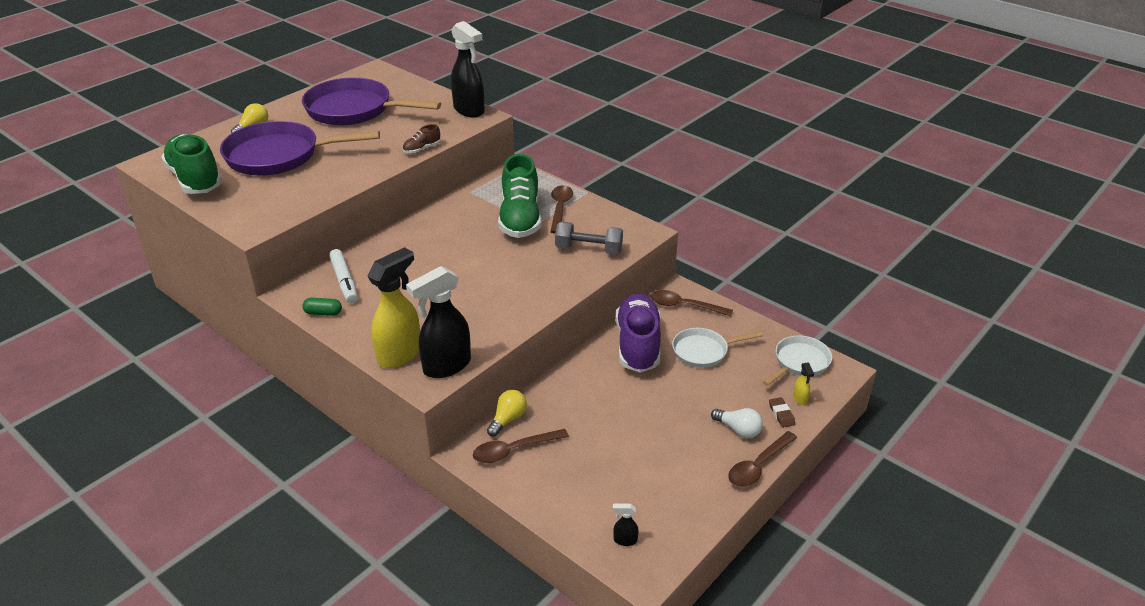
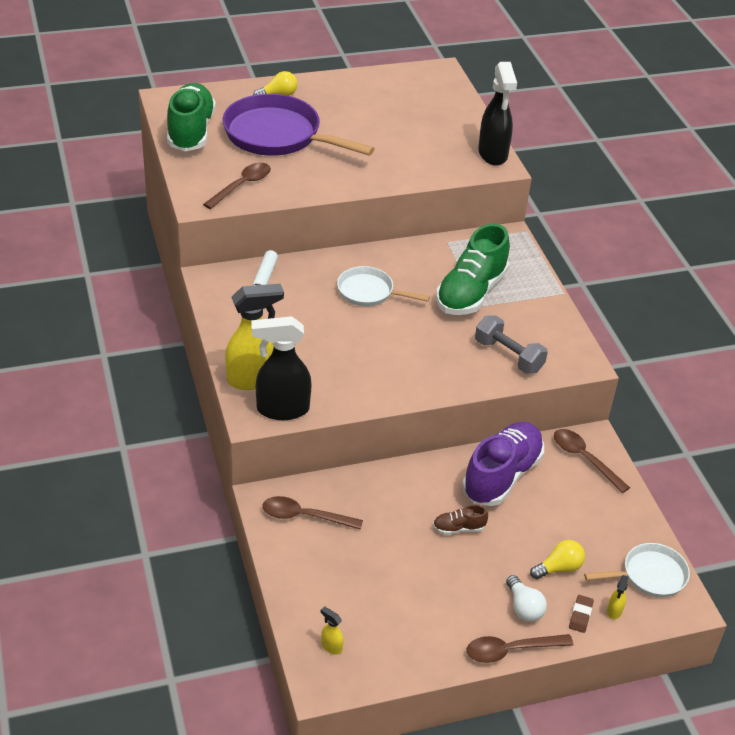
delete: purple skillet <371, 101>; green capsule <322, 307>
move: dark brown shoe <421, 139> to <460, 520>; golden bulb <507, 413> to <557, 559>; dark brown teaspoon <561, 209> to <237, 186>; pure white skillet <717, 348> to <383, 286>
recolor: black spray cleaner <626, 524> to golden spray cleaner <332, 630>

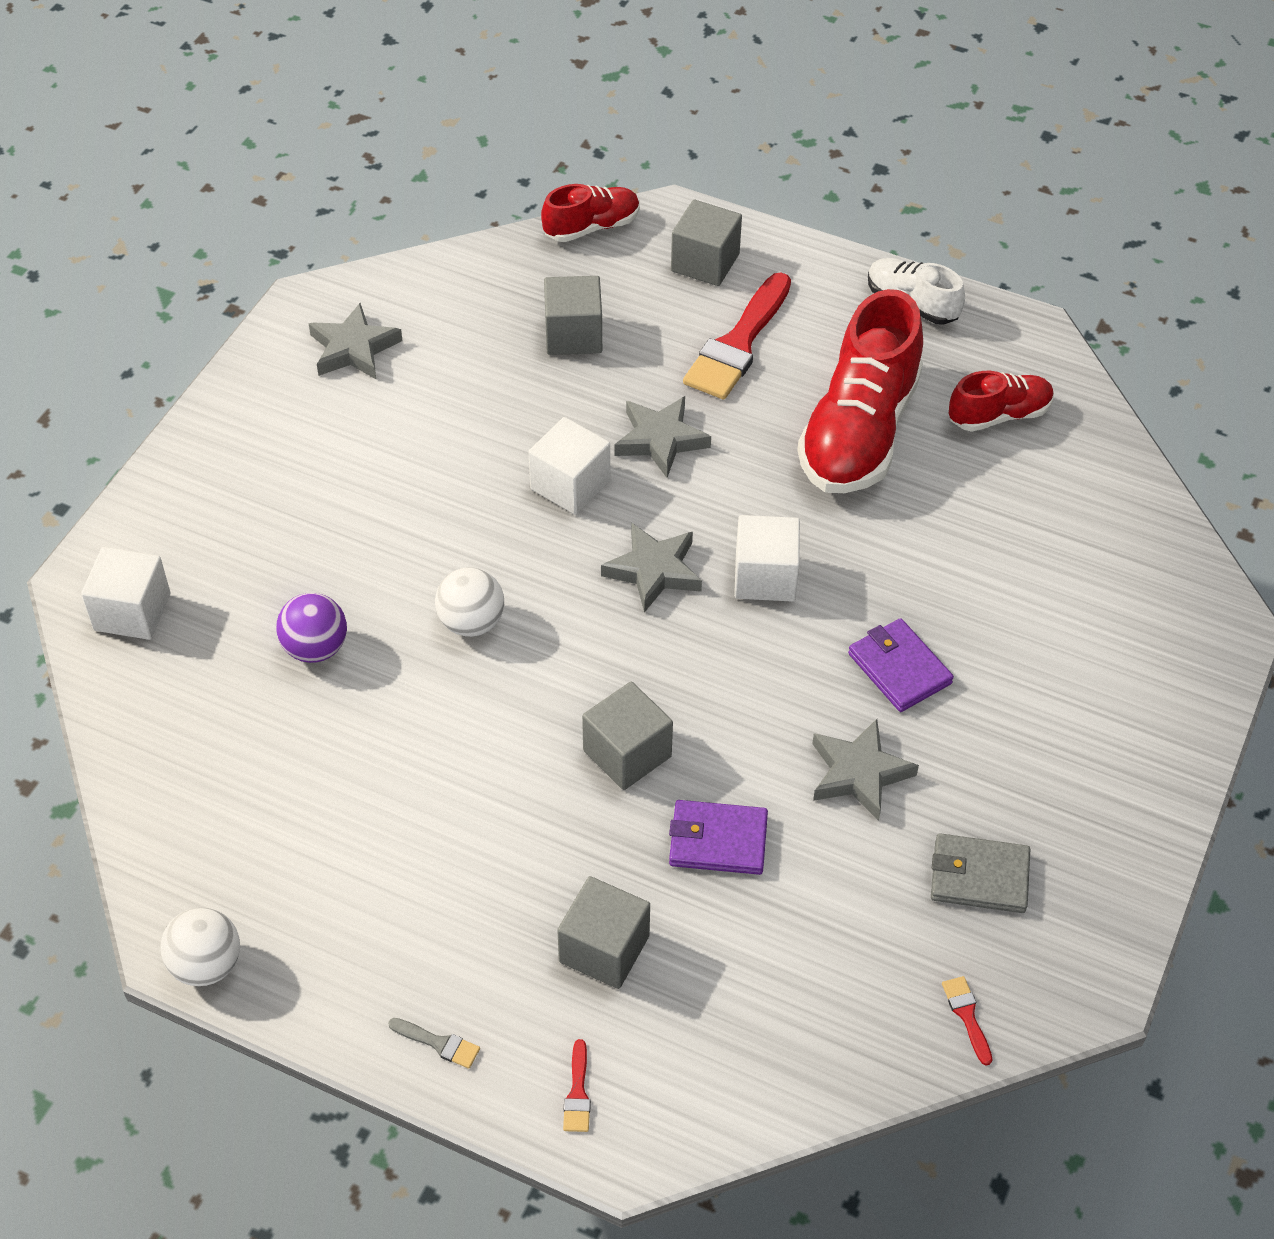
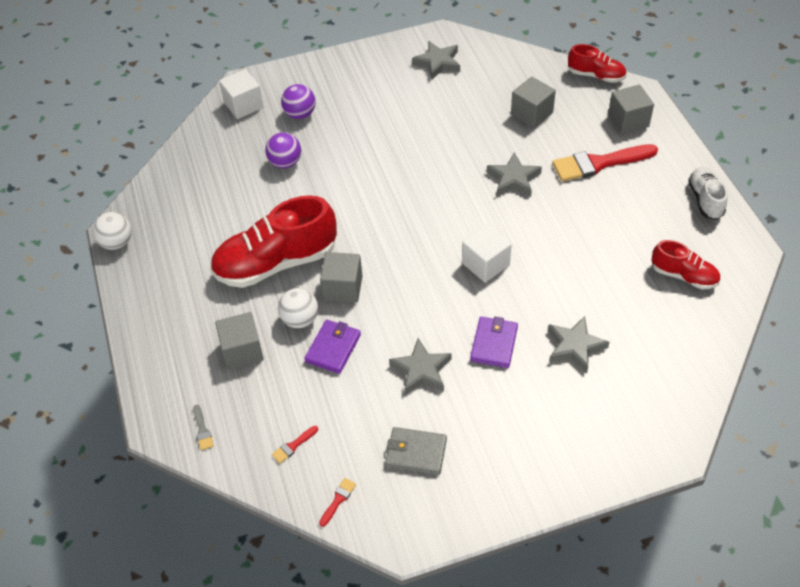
delete: pure white cube <569, 466>
insert: purple ball <298, 101>
move: ash-grey paintbrush <434, 1043> to <203, 427>; pure white ball <469, 602> to <298, 308>; red paintbrush <577, 1085> to <295, 444>; ash-grey star shape <651, 568> to <578, 344>; red shoe <860, 391> to <273, 241>
rotate: purple wallet <718, 837> = <332, 347> 60 degrees clockwise; ash-grey wallet <980, 873> = <416, 451> 45 degrees counterclockwise

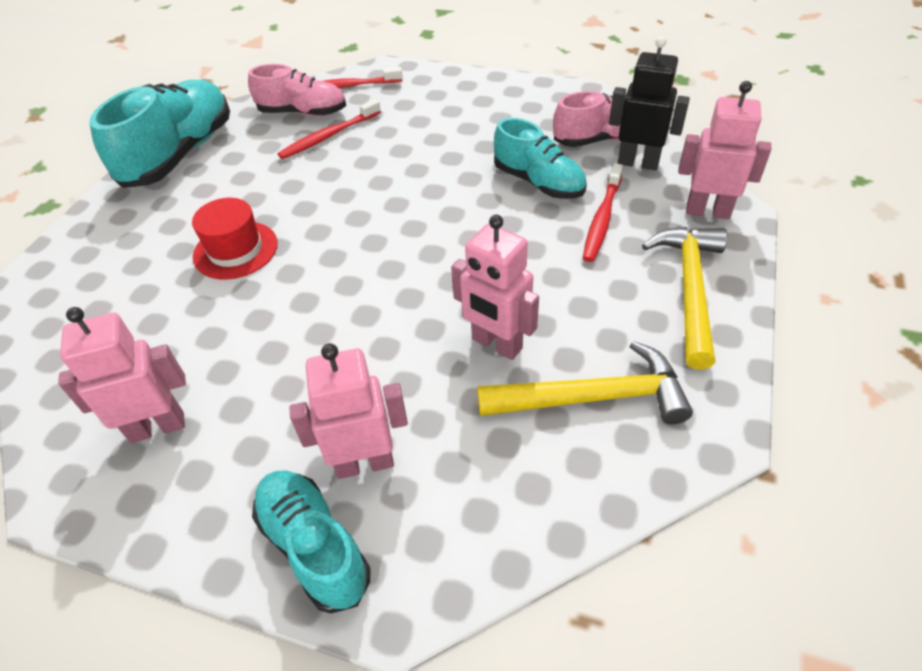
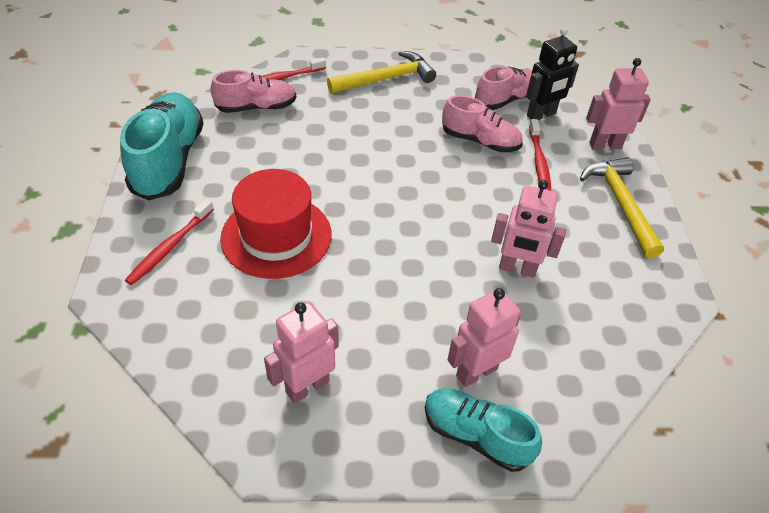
move: red toothbrush <329, 129> to <169, 242>; golden claw hammer <585, 382> to <381, 72>
recolor: aqua shoe <540, 158> to rose-pink shoe <482, 123>
rotate: black toy robot <649, 103> = <552, 73> 150 degrees clockwise
resize: red hat <235, 239> = <276, 224> x1.57

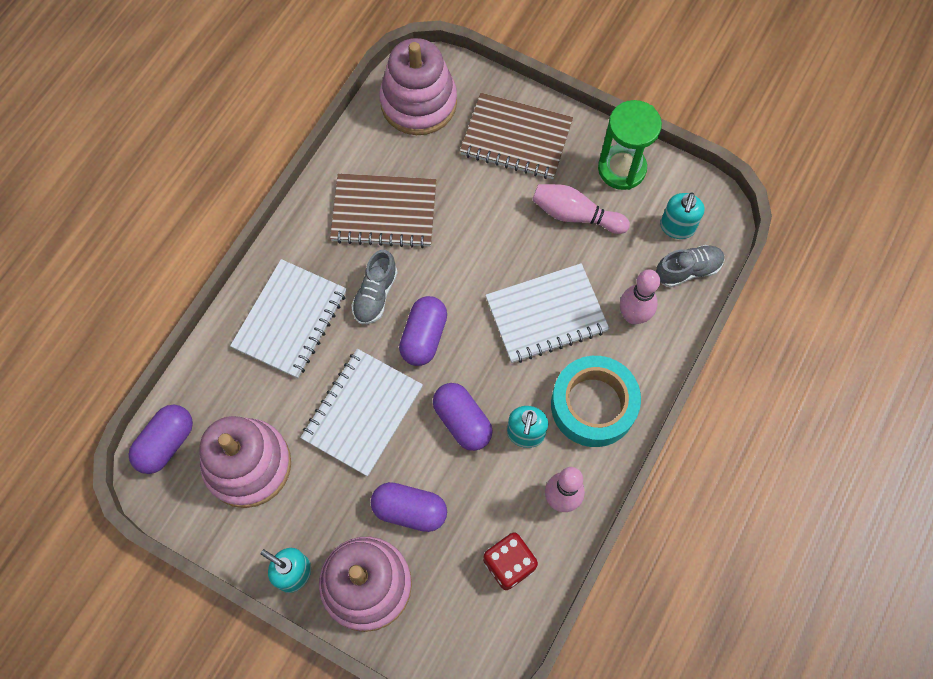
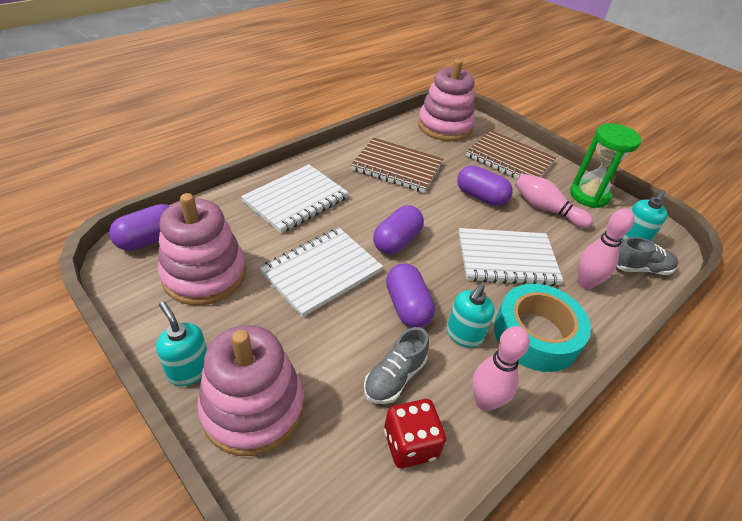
move: ash-grey shoe <374, 287> to <396, 365>; purple capsule <409, 507> to <485, 185>

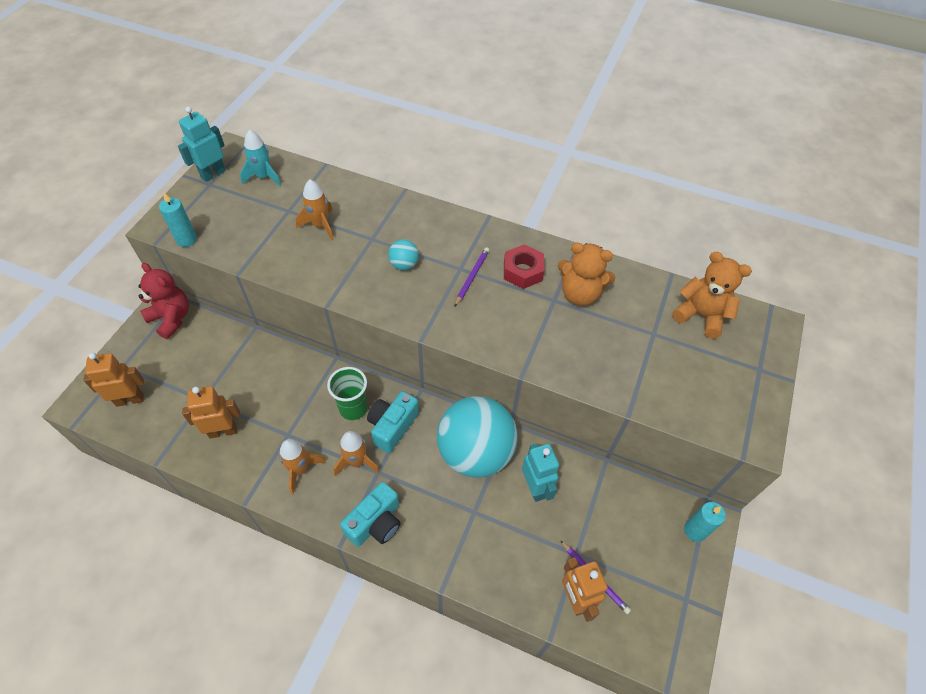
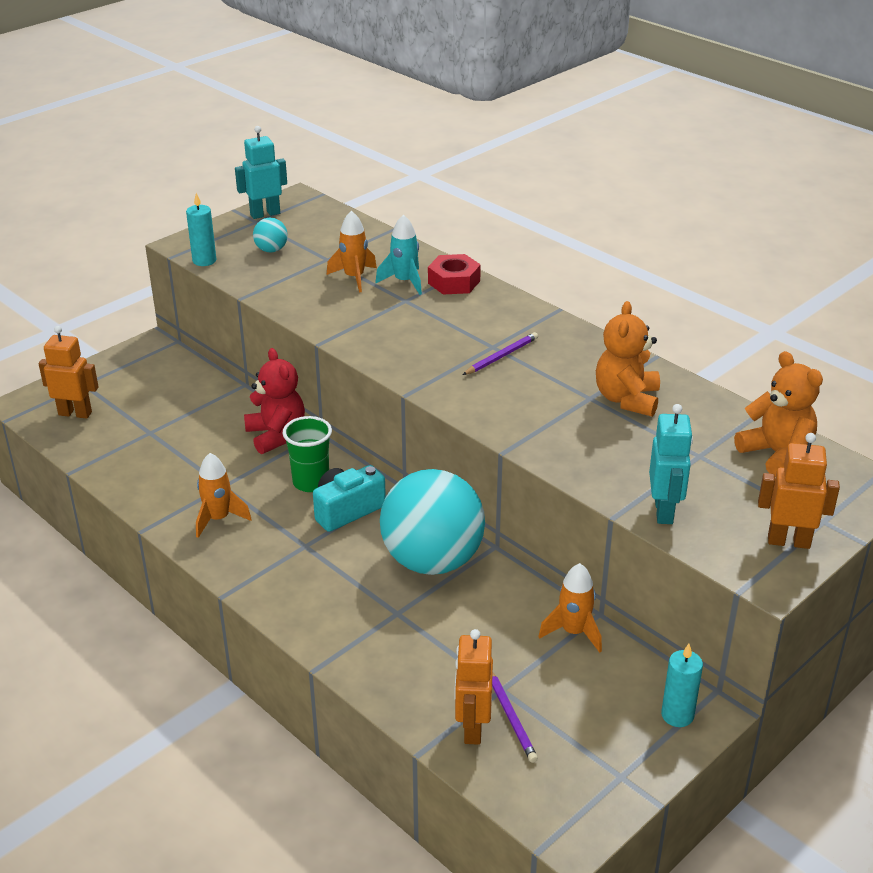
delete: aqua compact camera <370, 514>
move: red stuffed bear <163, 301> to <274, 401>; orange-coloured toy robot <211, 412> to <799, 491>; aqua rocket <260, 158> to <398, 255>; orange-coloured rocket <356, 453> to <570, 608>; aqua ball <403, 254> to <270, 235>; red hex nut <524, 266> to <454, 274>; aqua toy robot <540, 472> to <671, 464>
rotate: orange-coloured stuffed bear <587, 274> = <628, 359> 60 degrees clockwise

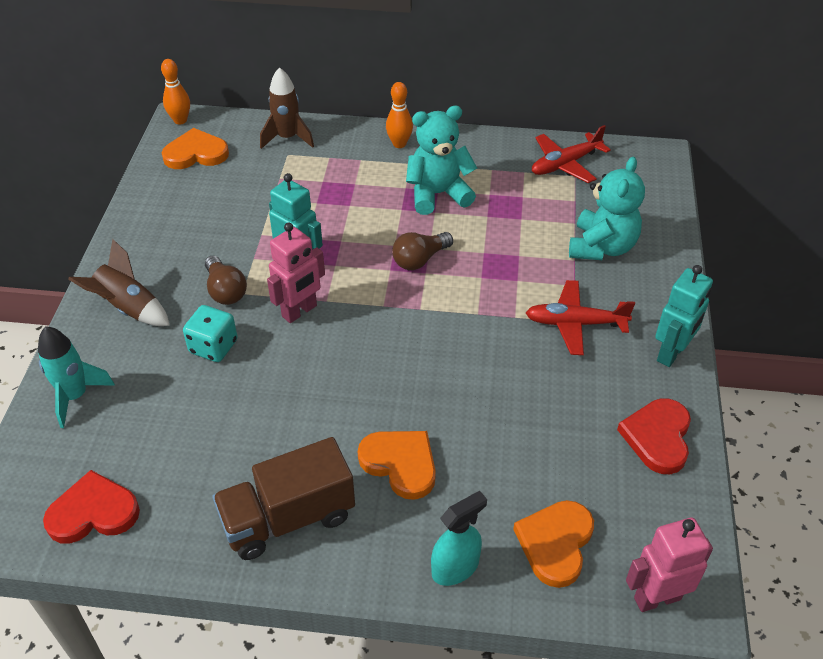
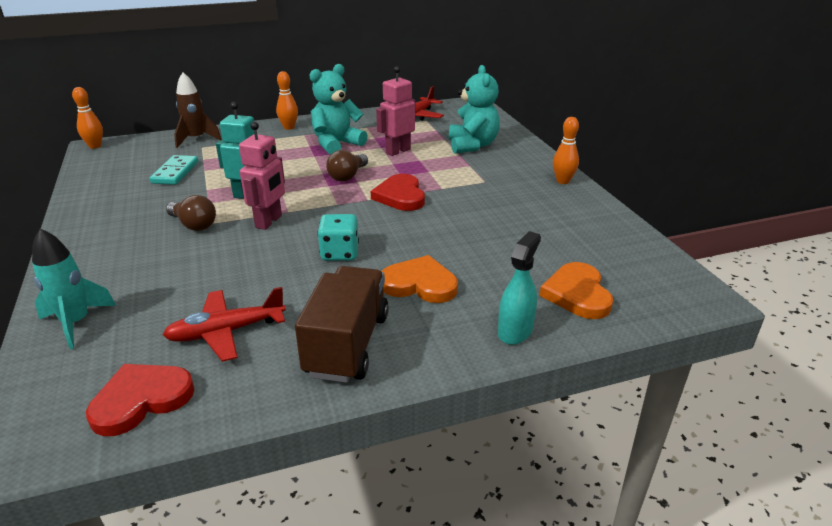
delete: dark brown rocket <119, 282>; orange-coloured heart <195, 148>
insert: aqua domino piece <174, 170>
move: aqua dice <210, 333> to <338, 237>; red aeroplane <580, 317> to <224, 324>; red heart <654, 436> to <398, 192>; rose-pink toy robot <669, 565> to <396, 111>
replace: aqua toy robot <684, 316> to orange-coloured tenpin <566, 150>
rotate: dark brown truck <283, 498> = <342, 324> 150 degrees clockwise

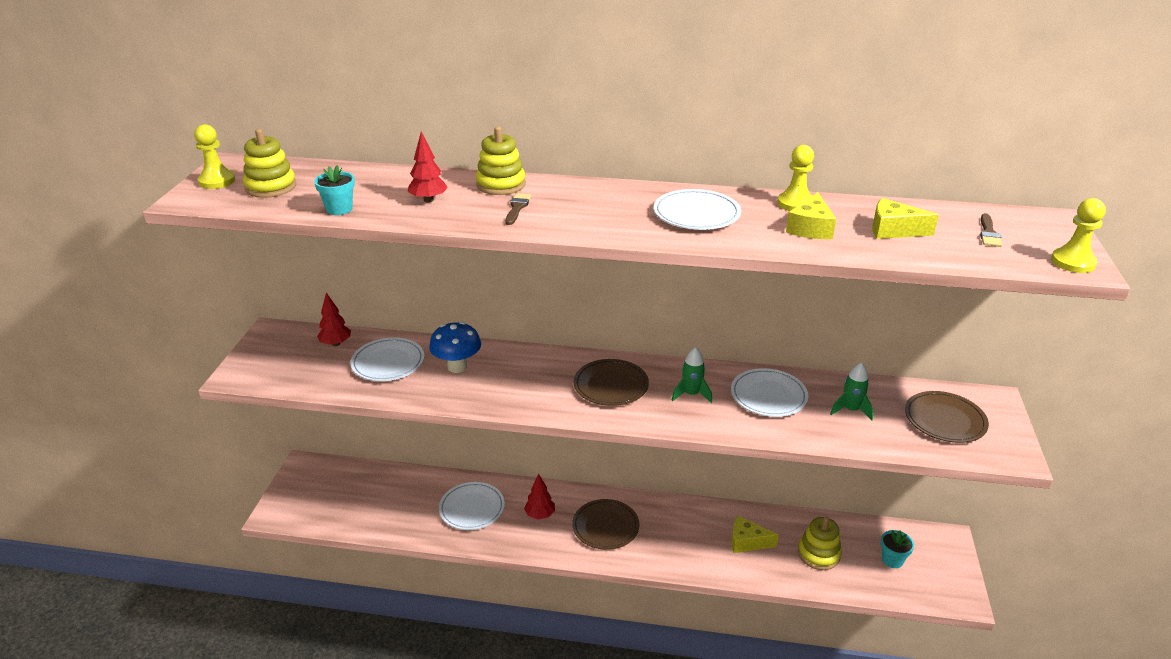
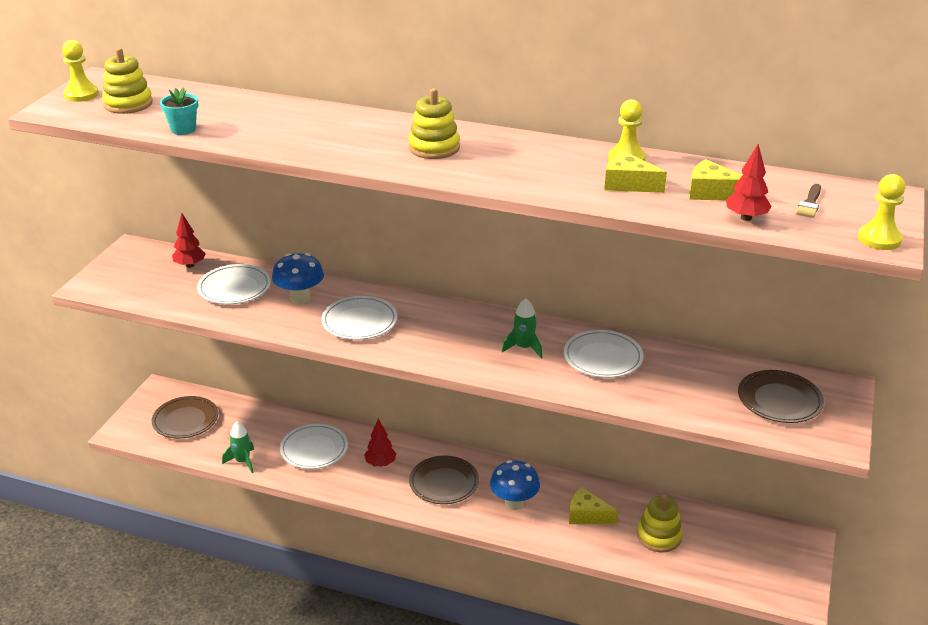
delete: dark brown paintbrush <518, 209>; aqua flower pot <897, 549>
insert: royal blue fungus <515, 485>
move: red fir tree <428, 166> to <748, 182>; golden stacking rings <501, 161> to <434, 123>; dark brown plate <611, 382> to <185, 417>; pure white plate <697, 209> to <359, 318>; green rocket <851, 391> to <238, 447>
rotate: golden cheese wedge <811, 215> = <635, 172> 90 degrees clockwise

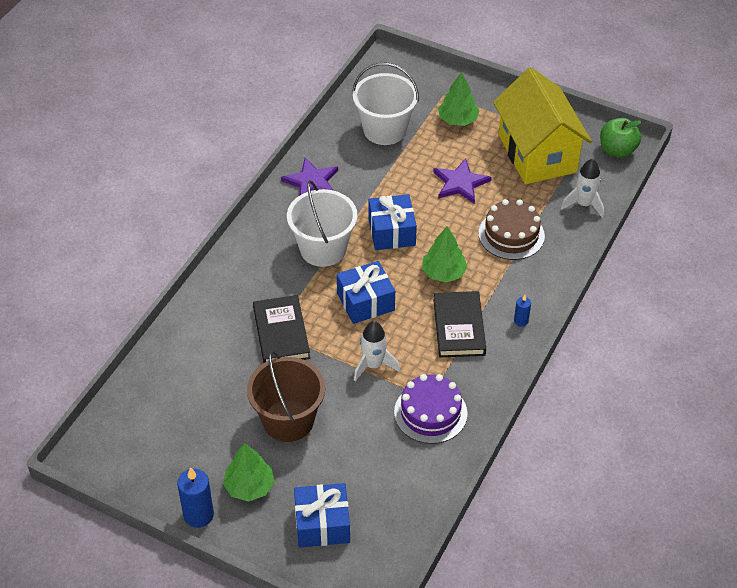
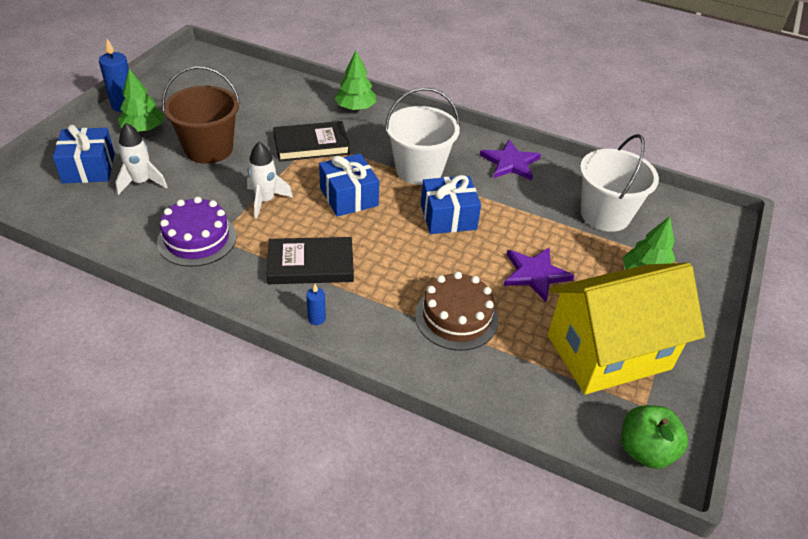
move: green fir tree <444, 255> to <355, 80>; pure white rocket <582, 188> to <141, 159>

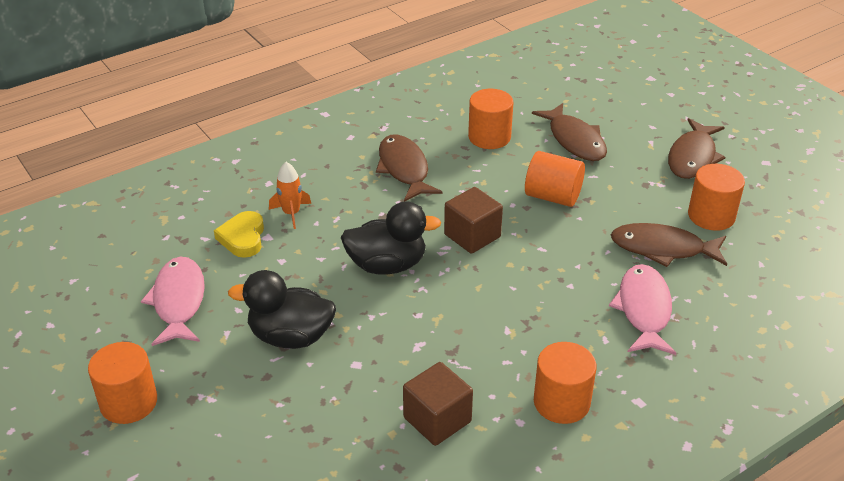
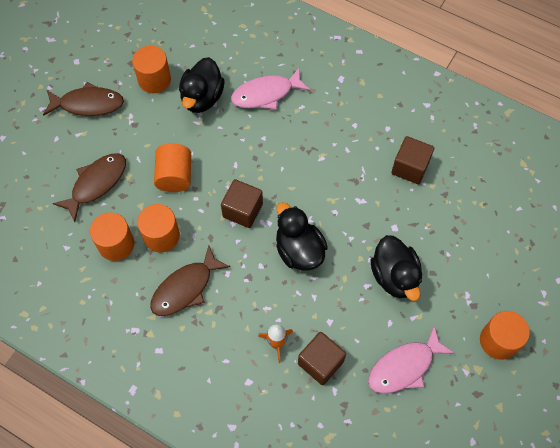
move: orange-coloured solid cylinder <565, 383> to <158, 228>
replace: golden heart <239, 234> to dark brown cube <322, 358>; dark brown toy fish <669, 245> to black duck <202, 85>

